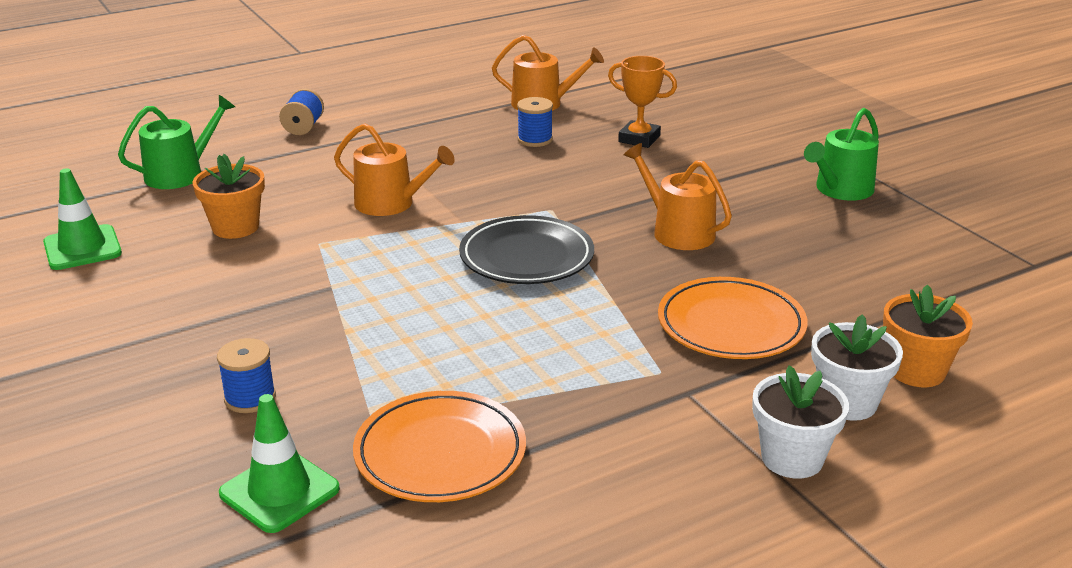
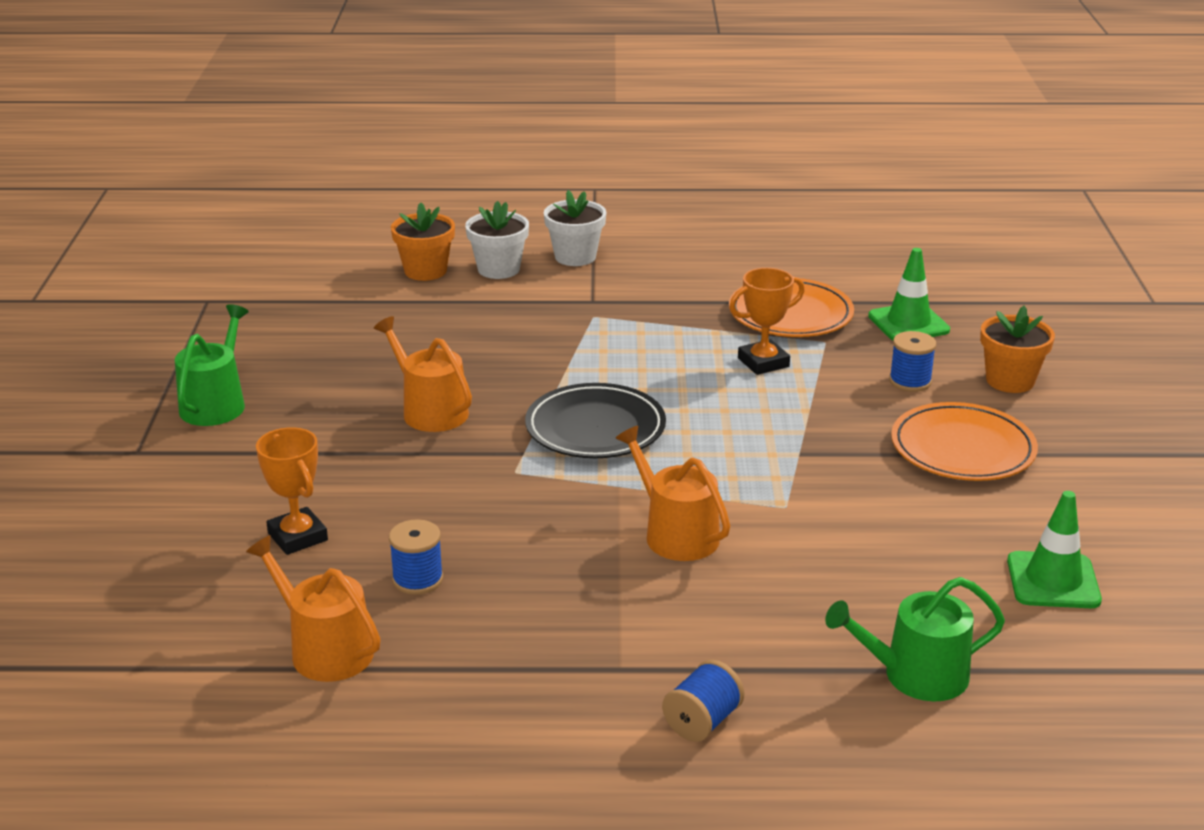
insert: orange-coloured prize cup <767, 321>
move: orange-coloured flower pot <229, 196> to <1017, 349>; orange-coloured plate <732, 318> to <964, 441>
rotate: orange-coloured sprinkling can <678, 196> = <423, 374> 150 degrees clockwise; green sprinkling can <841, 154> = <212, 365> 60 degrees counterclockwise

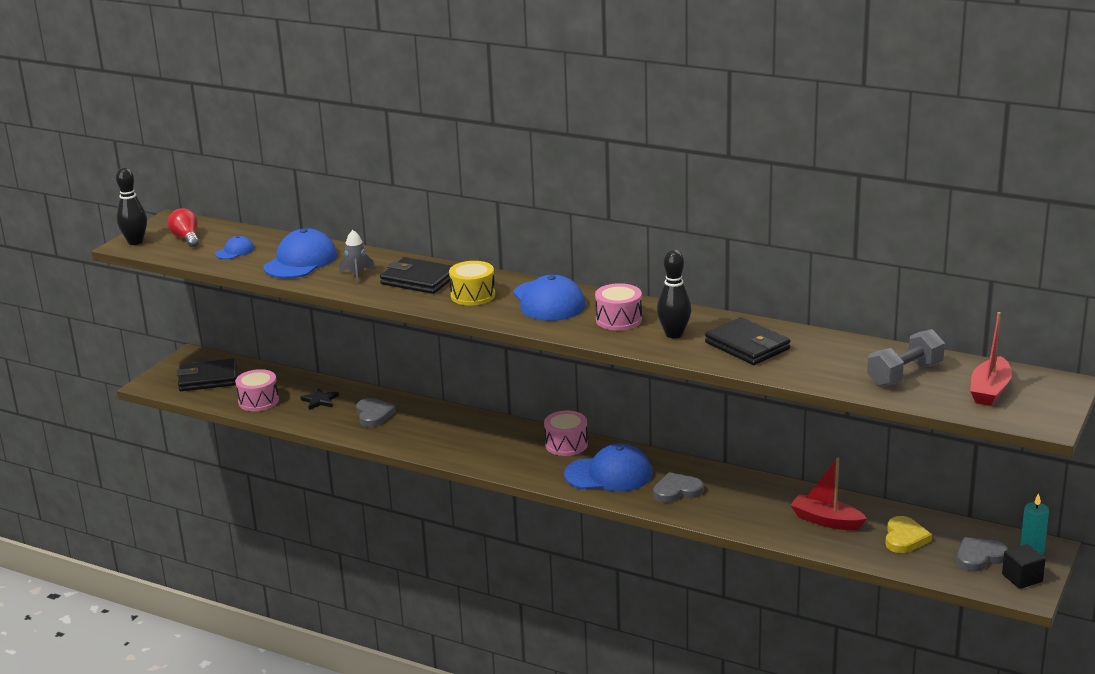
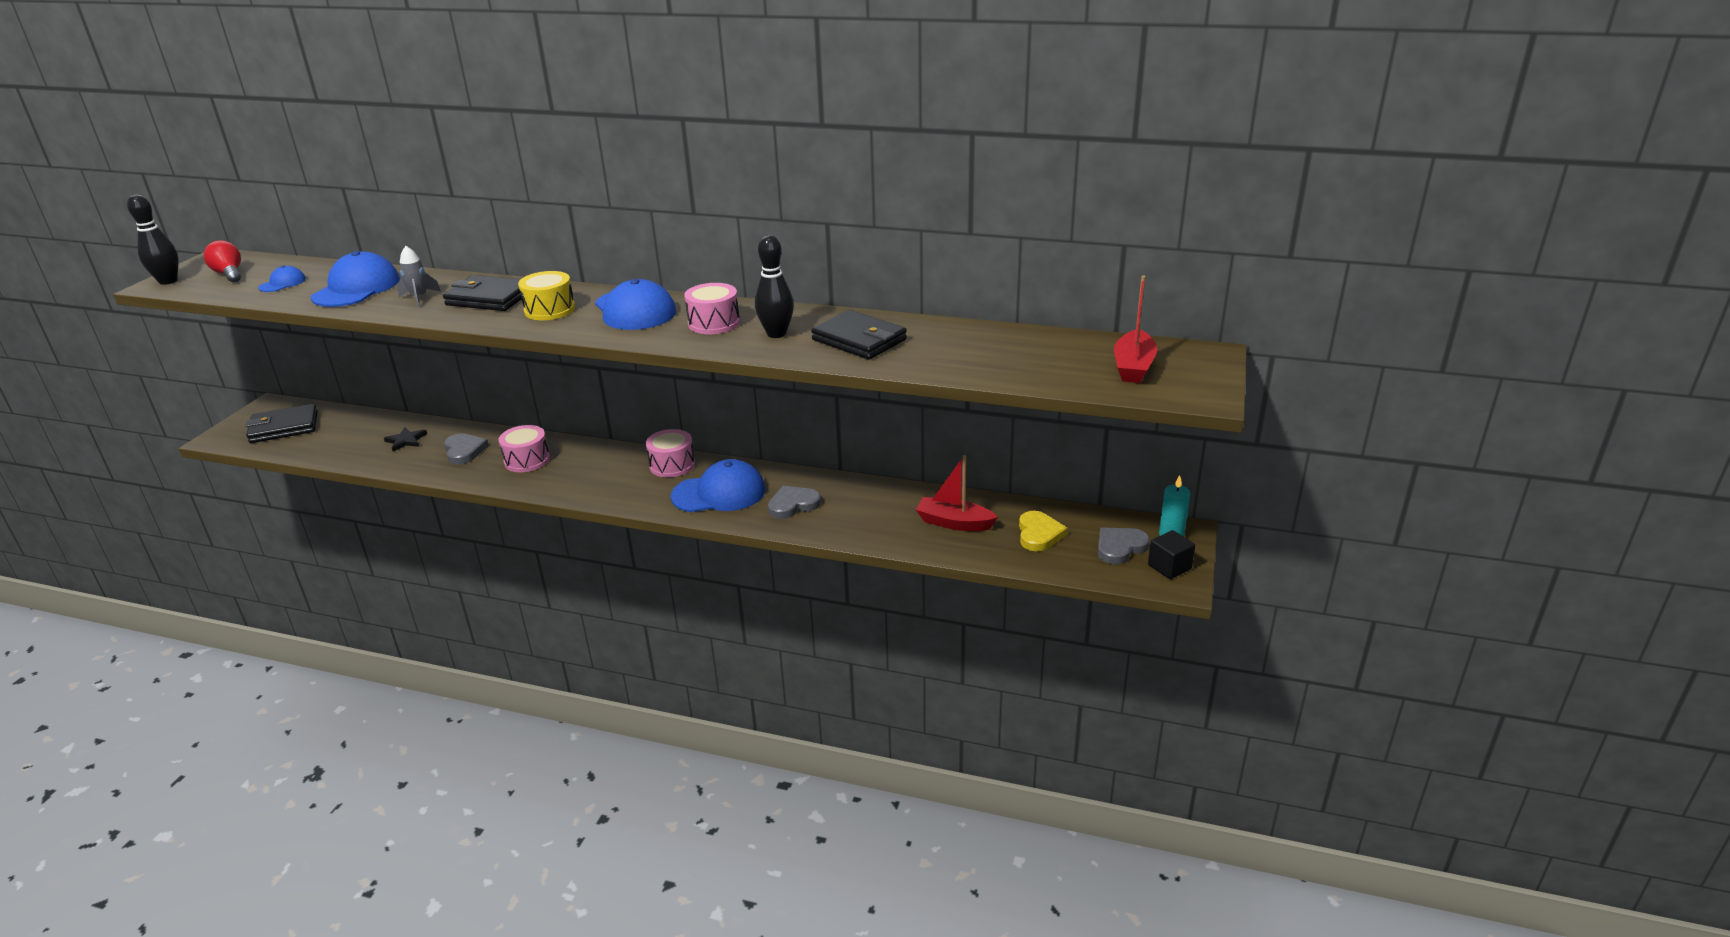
delete: ash-grey free weight <906, 358>
move: rose-pink toy drum <257, 390> to <524, 448>

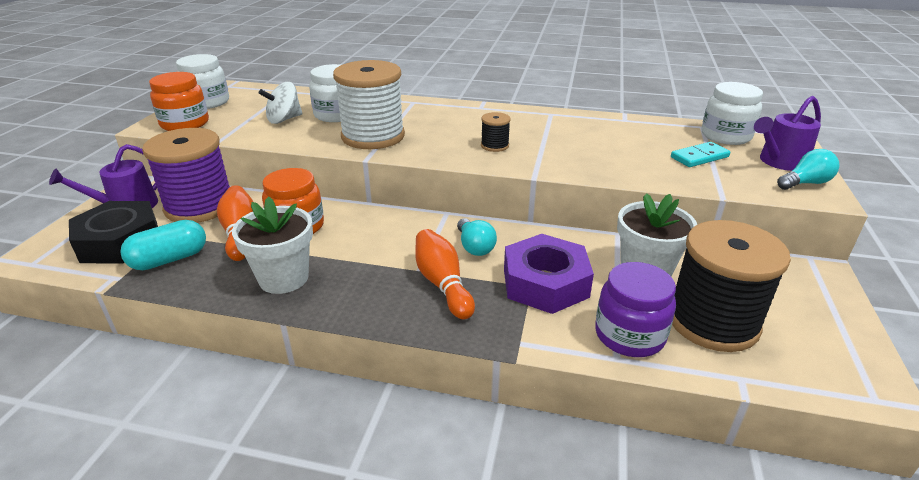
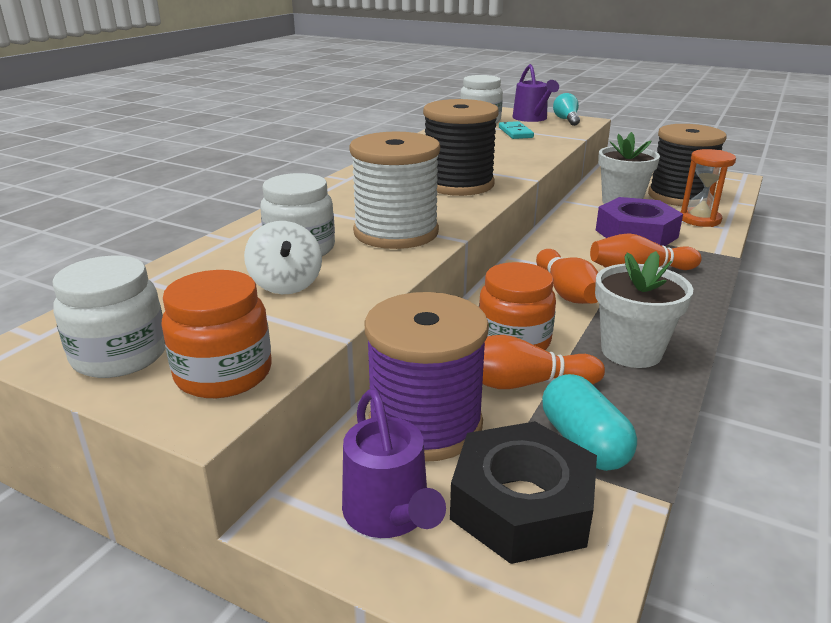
delete: aqua bulb <477, 237>
insert: orange-coloured tenpin <567, 276>
replace: purple jar <635, 309> to orange-coloured sand timer <708, 188>
resize: black spool <496, 132> = <461, 147> x2.30

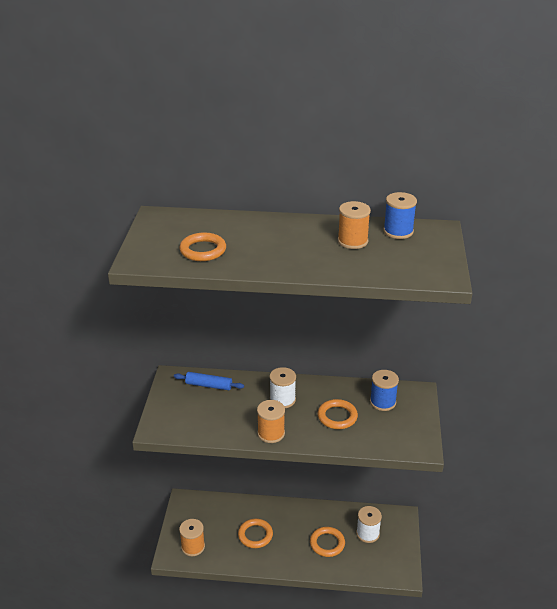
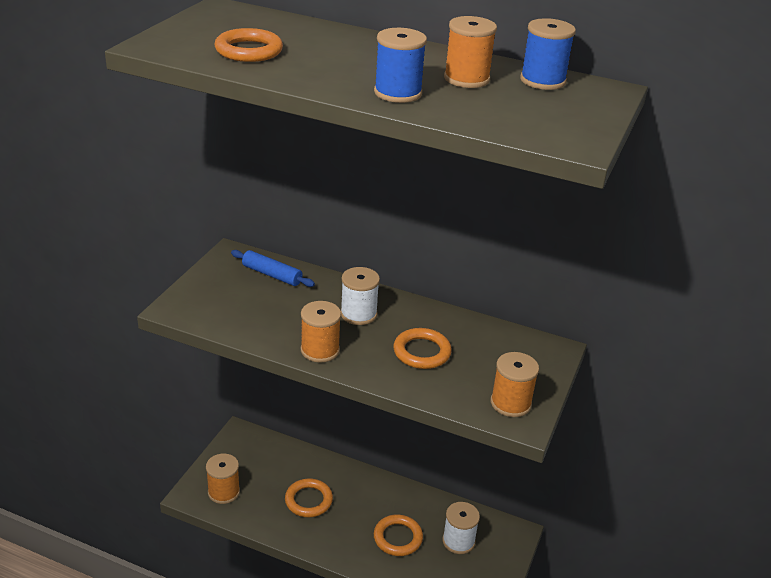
insert: orange-coloured spool <515, 384>
move: royal blue spool <384, 390> to <400, 65>

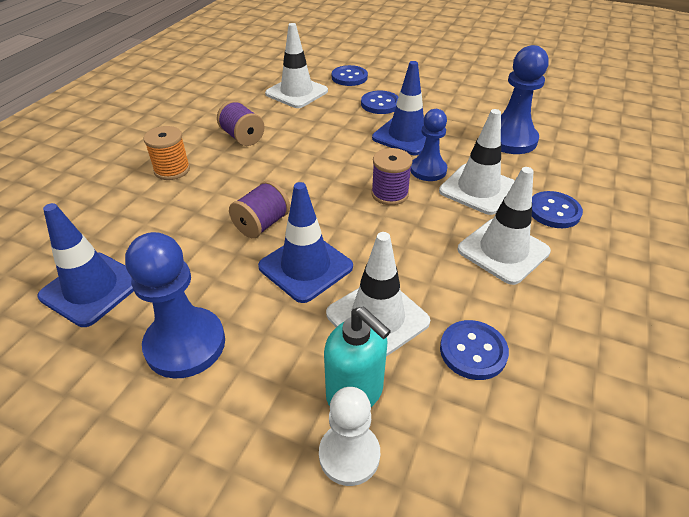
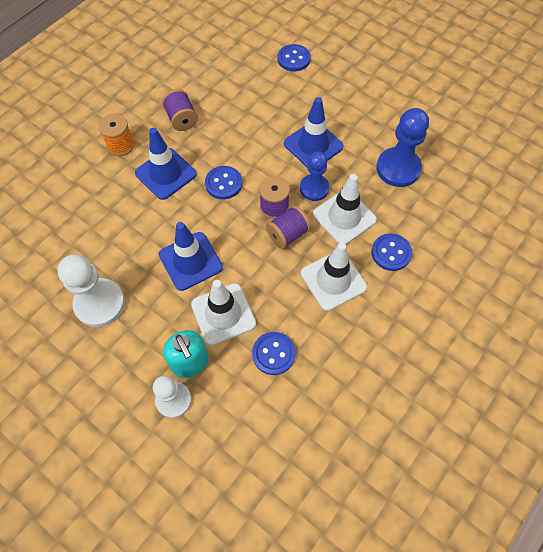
delete: pure white safety cone <296, 65>
move: royal blue safety cone <85, 265> to <165, 164>; purple spool <259, 209> to <288, 227>; royal blue button <380, 102> to <223, 182>
recolor: royal blue pawn <175, 305> to pure white pawn <91, 290>

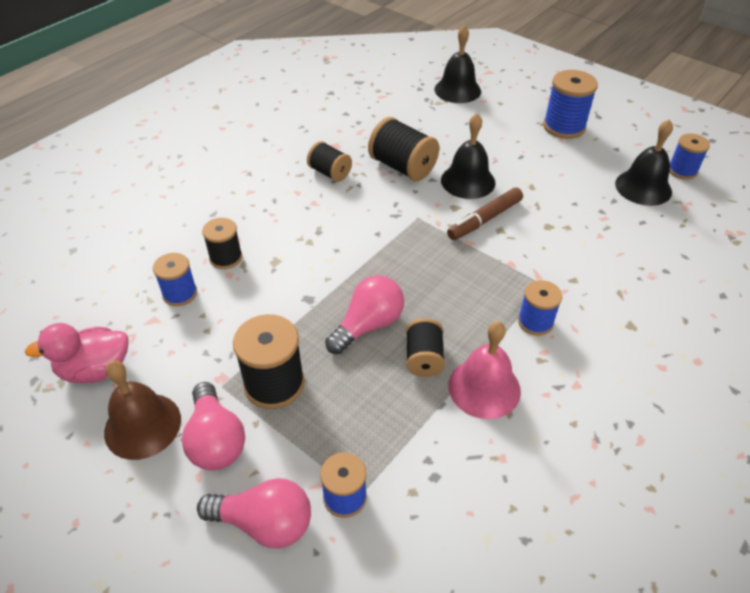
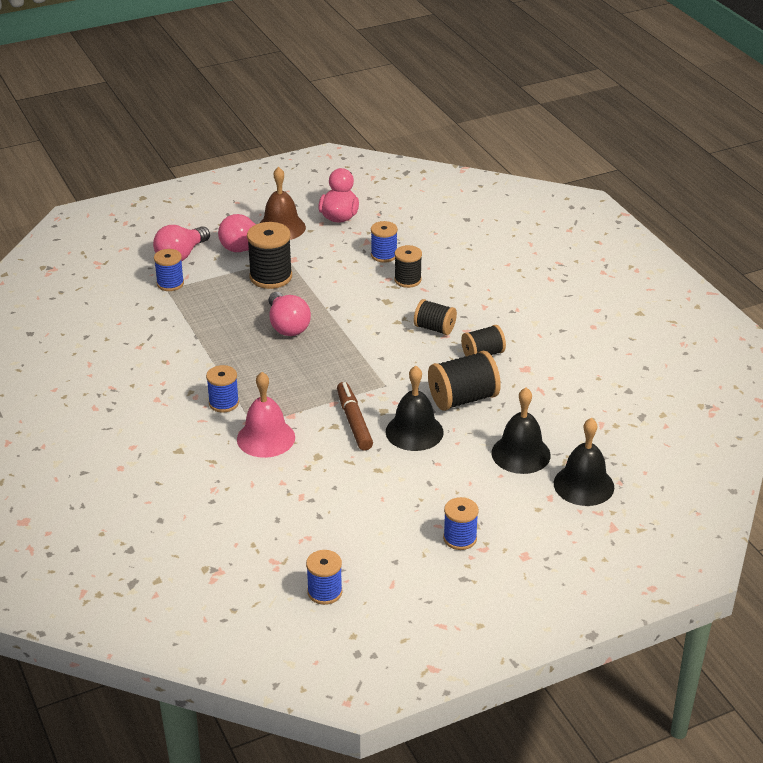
move: black spool <425, 347> to <435, 317>; rose-pink hand bell <484, 370> to <266, 415>; black hand bell <644, 162> to <521, 430>
resize: royal blue spool <570, 104> = <461, 523> x0.63

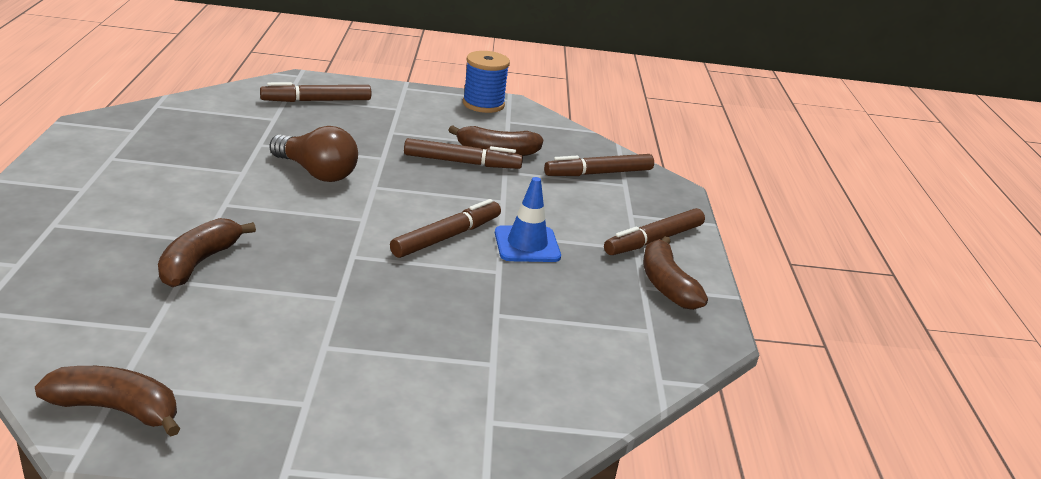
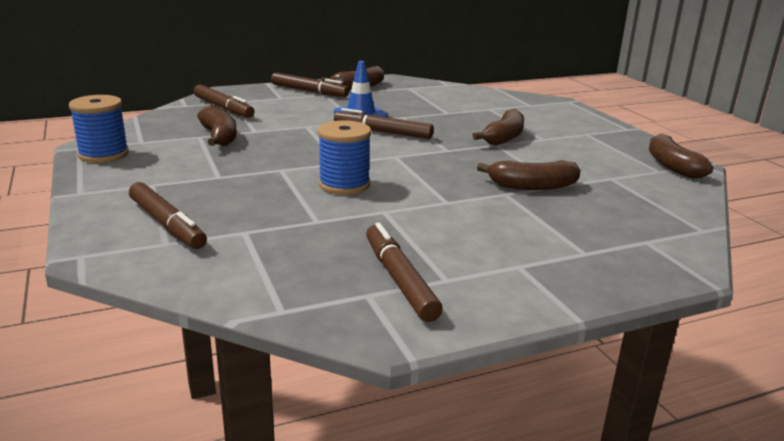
insert: dark brown banana fruit <498, 127>
move: dark brown marker <463, 153> to <404, 272>
replace: dark brown bulb <314, 154> to royal blue spool <344, 157>

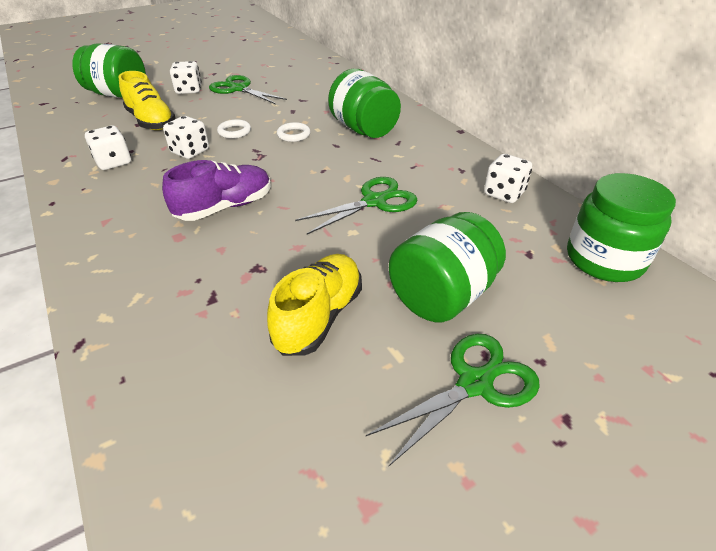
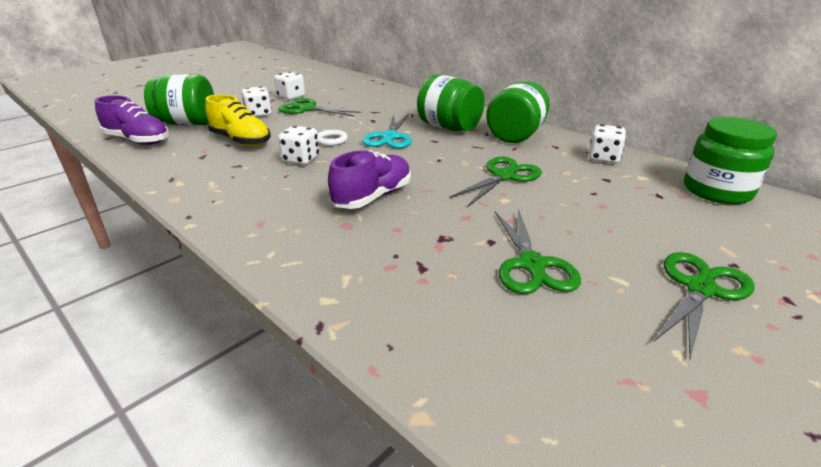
insert: purple shoe <132, 120>
move: pure white dice <108, 148> to <289, 85>; green jar <447, 267> to <518, 112>
replace: golden shoe <314, 305> to green shears <538, 251>; pure white torus <294, 132> to aqua shears <387, 131>

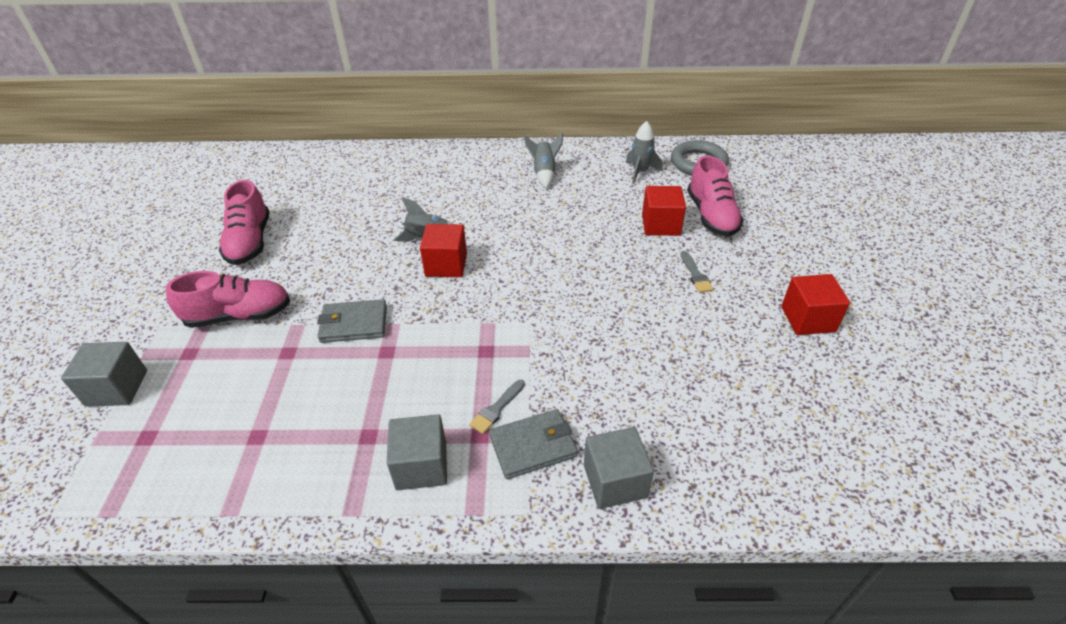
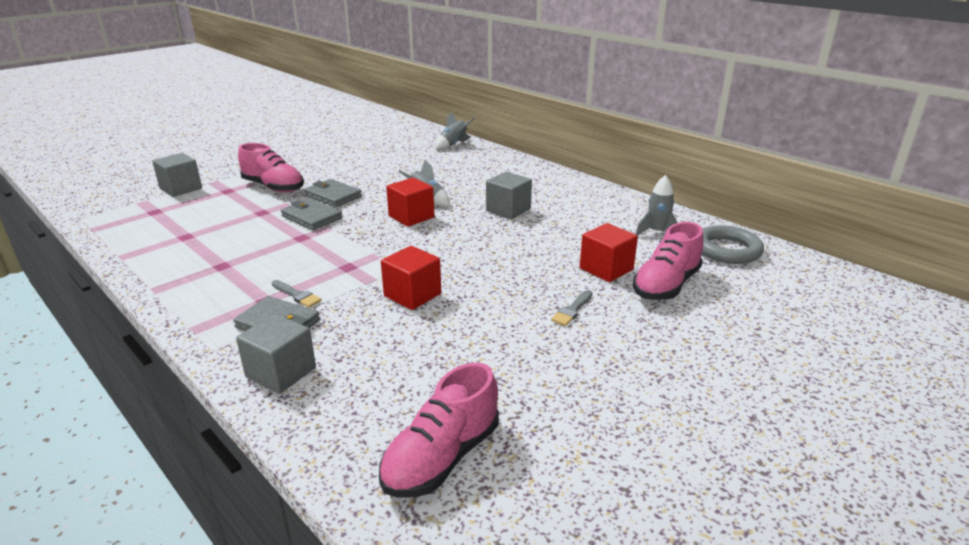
insert: ash-grey wallet <333, 193>
move: rose-pink shoe <244, 222> to <439, 430>; ash-grey cube <417, 452> to <509, 195>; ash-grey rocket <543, 160> to <455, 131>; red cube <815, 304> to <411, 278>
rotate: ash-grey paintbrush <497, 407> = <297, 293> 135 degrees counterclockwise

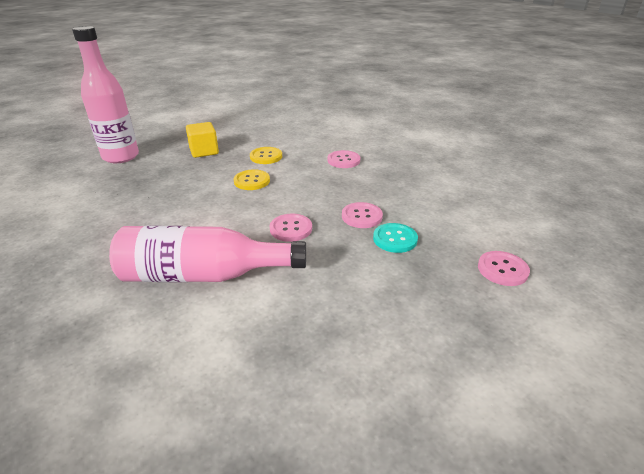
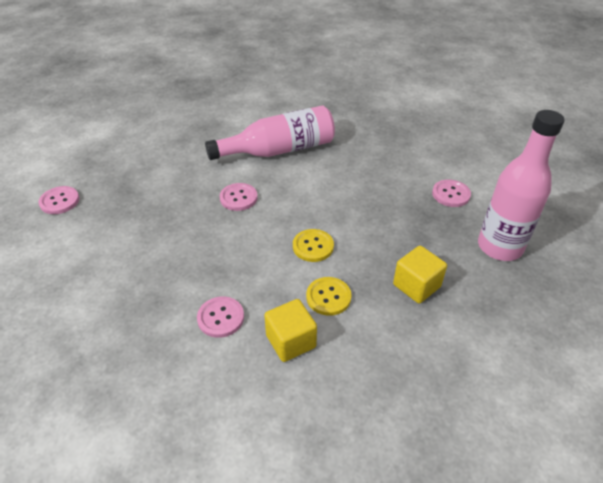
delete: aqua button <395, 238>
insert: golden cube <290, 330>
move: rose-pink button <362, 215> to <451, 193>

